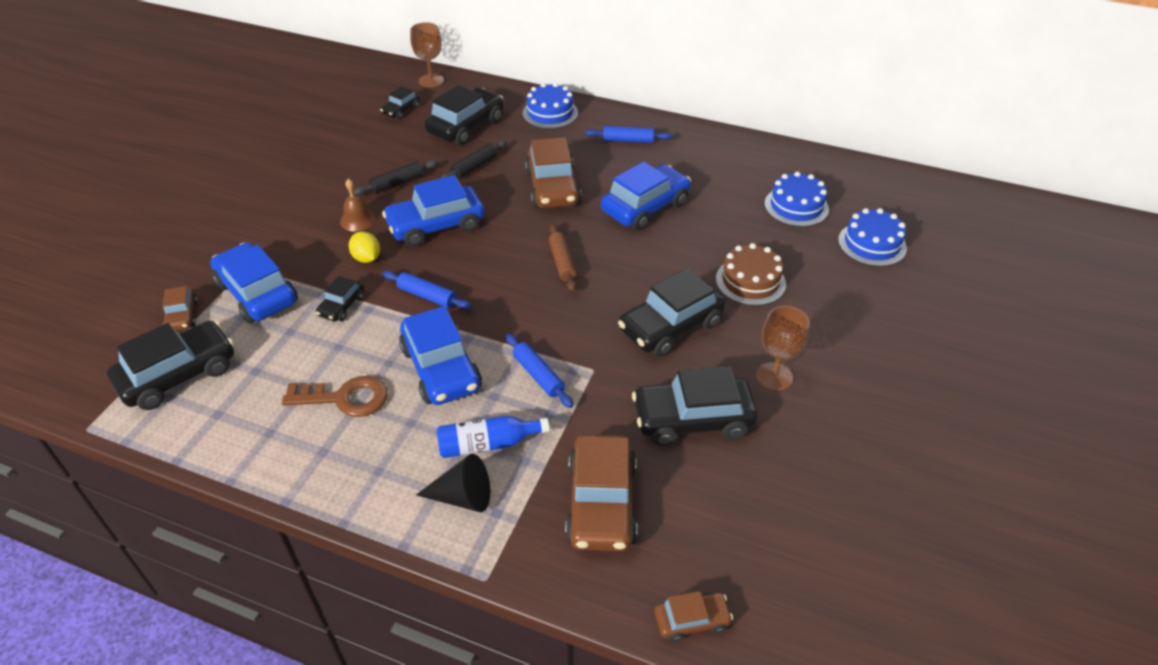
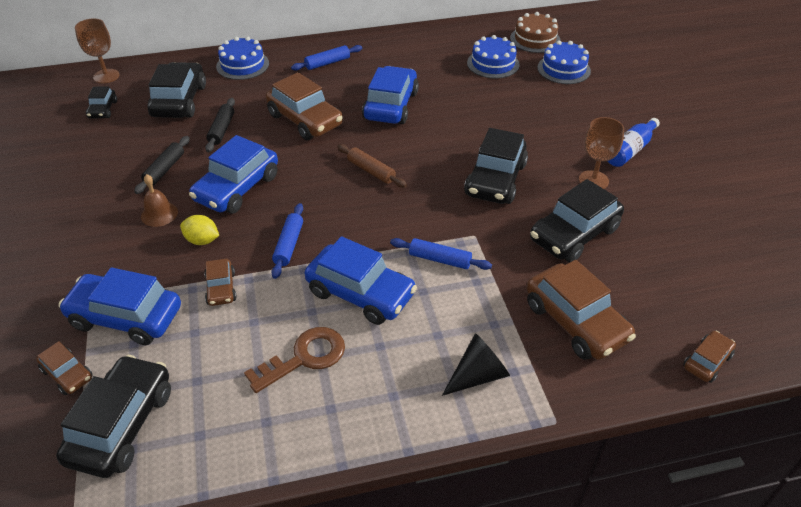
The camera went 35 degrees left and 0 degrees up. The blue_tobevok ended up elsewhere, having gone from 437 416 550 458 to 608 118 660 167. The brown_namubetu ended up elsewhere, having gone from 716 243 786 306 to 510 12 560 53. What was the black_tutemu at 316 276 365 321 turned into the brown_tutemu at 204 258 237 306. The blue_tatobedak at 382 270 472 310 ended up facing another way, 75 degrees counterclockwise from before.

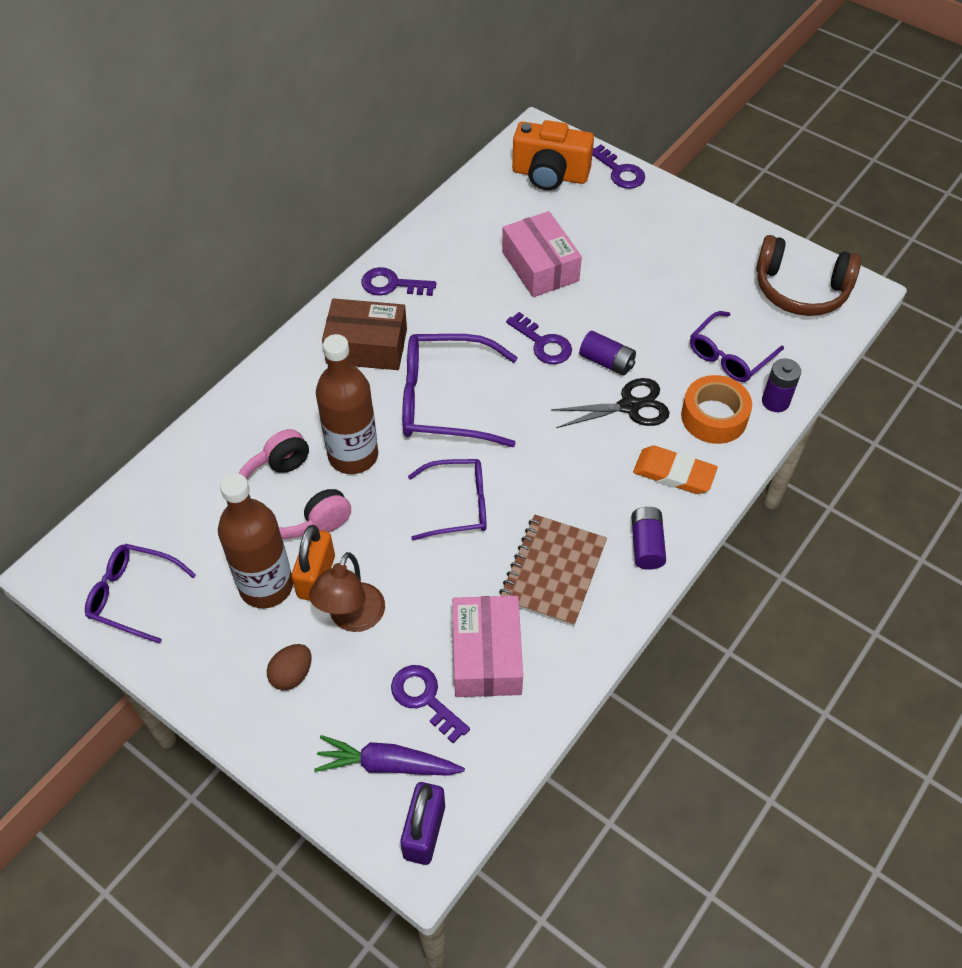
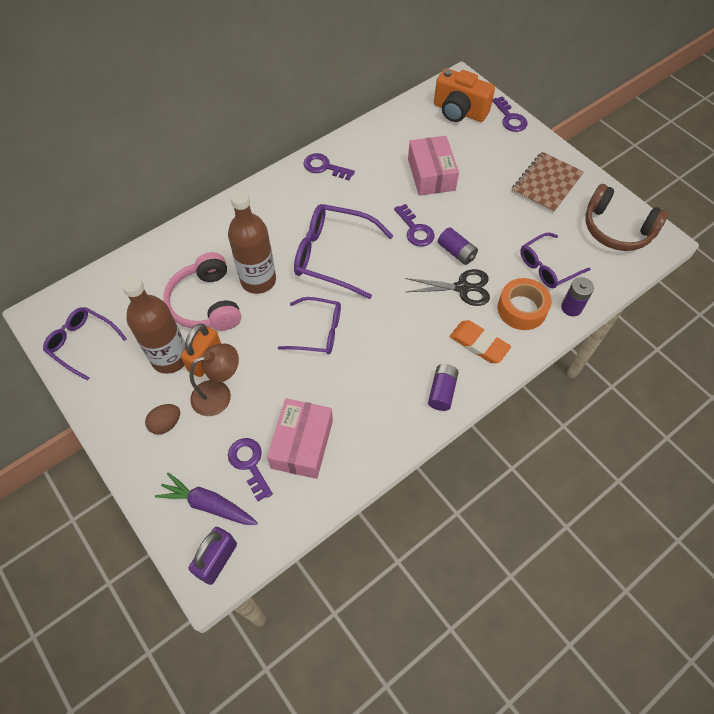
The camera went 15 degrees right and 5 degrees up. The second view lost the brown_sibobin at 322 298 407 370. The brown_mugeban ended up elsewhere, having gone from 499 515 607 627 to 512 152 584 213. The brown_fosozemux at 309 552 385 632 ended up facing another way, 150 degrees counterclockwise from before.

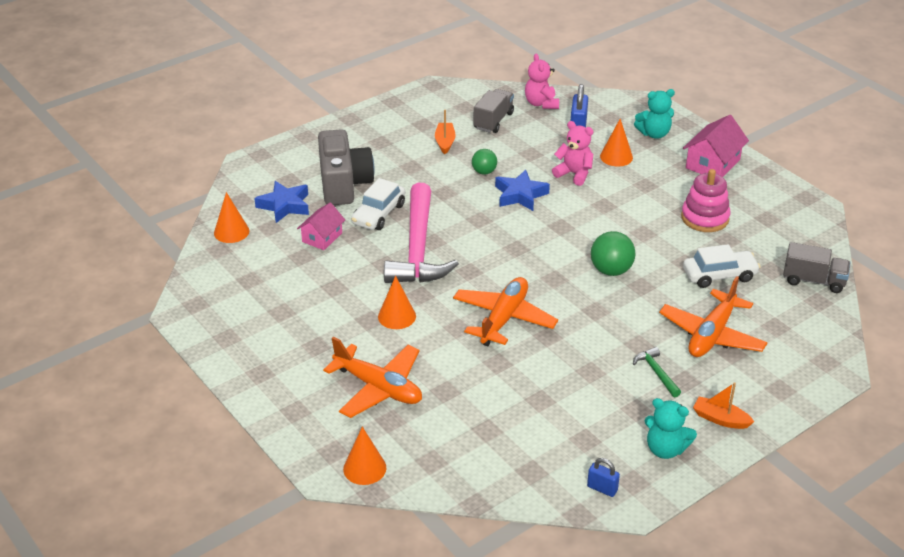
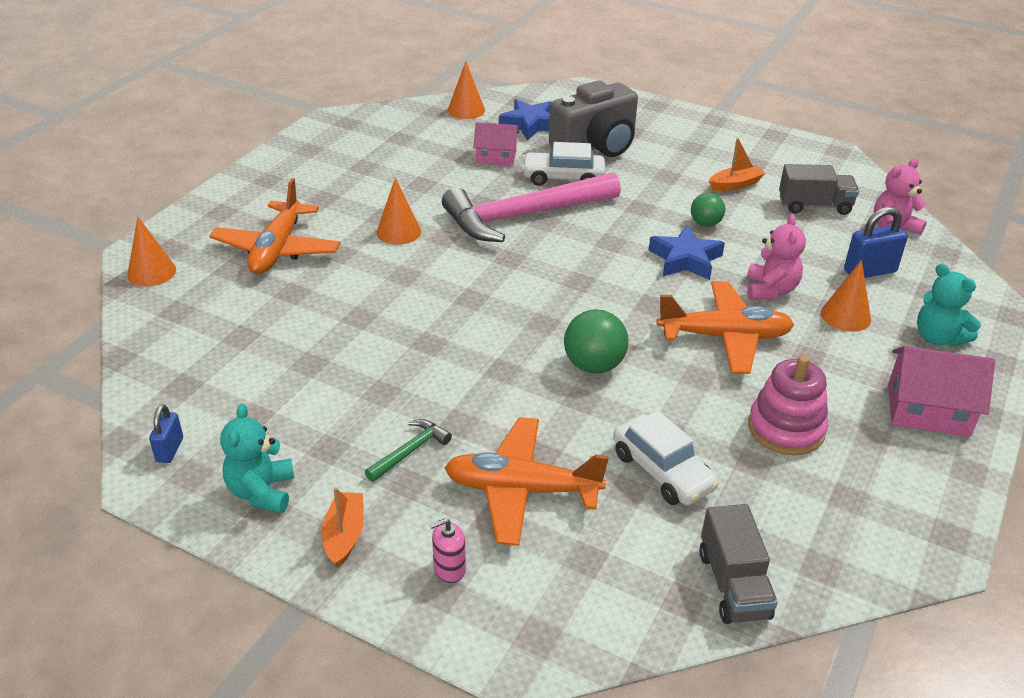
The camera went 65 degrees right and 0 degrees up. The second view gained the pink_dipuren at 430 518 466 583. The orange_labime ended up elsewhere, having gone from 453 277 558 346 to 656 281 794 374.

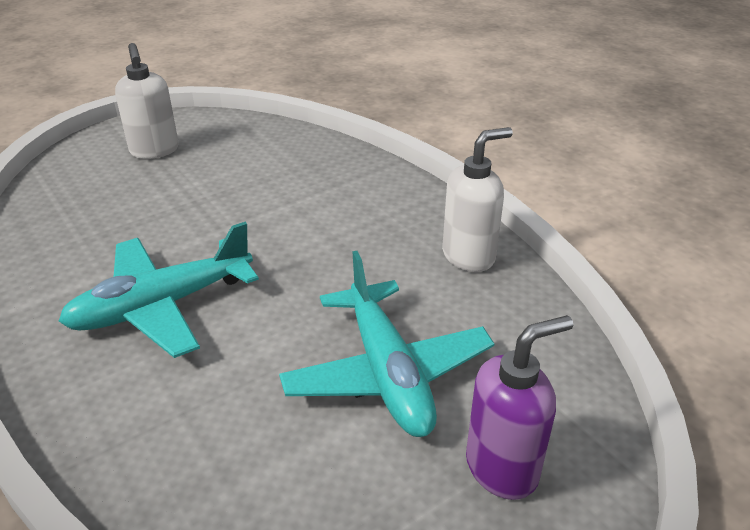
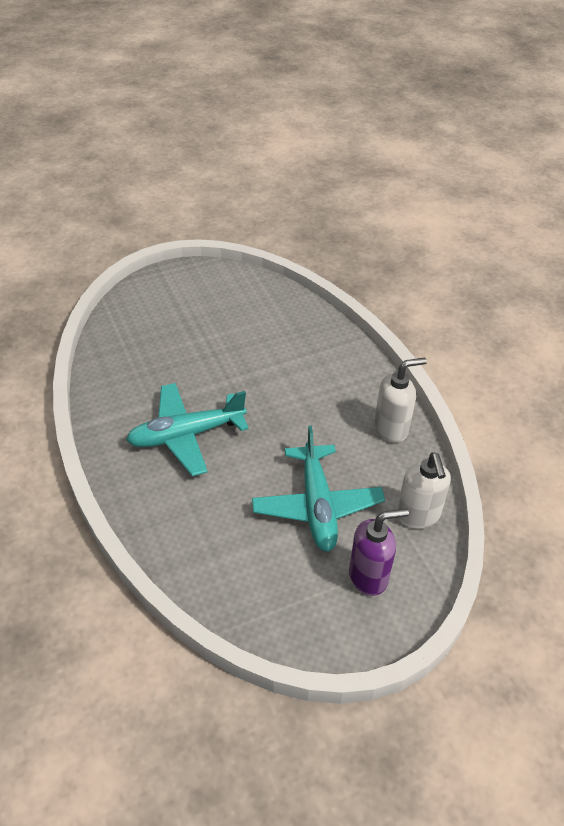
The camera went 10 degrees right and 10 degrees up. The white_dipuren ended up elsewhere, having gone from 115 43 179 159 to 397 452 451 529.

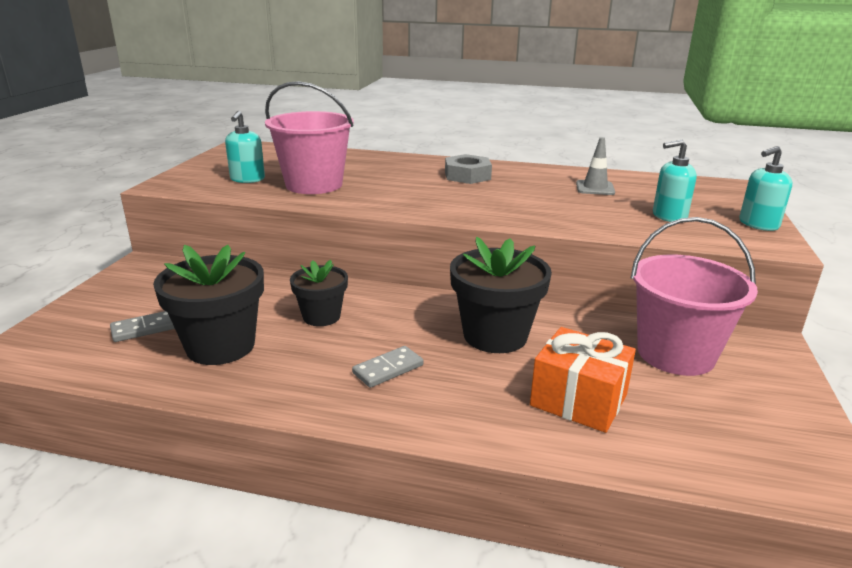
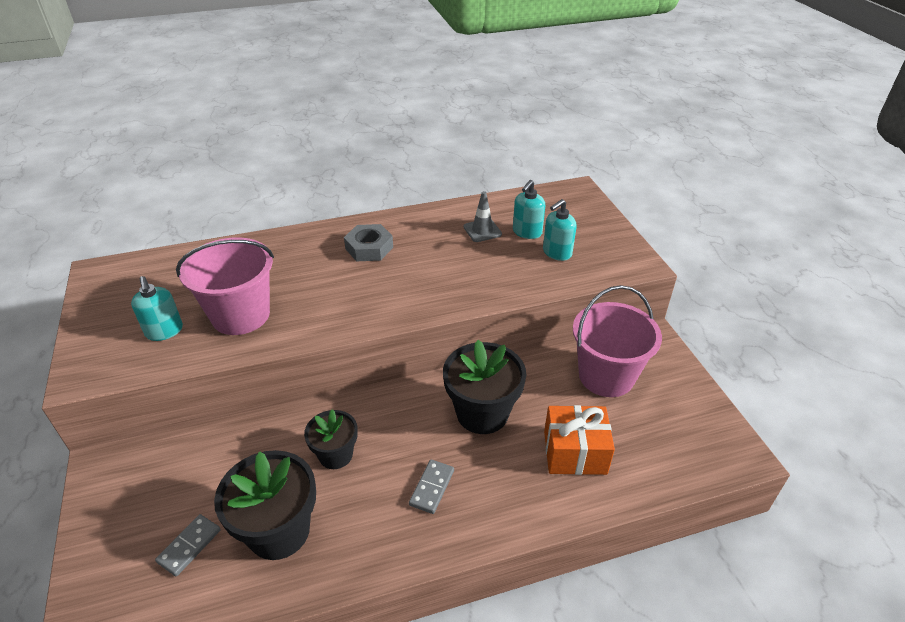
The camera went 30 degrees left and 15 degrees up. The turquoise_dipuren ended up elsewhere, having gone from 739 146 792 231 to 513 180 545 239.

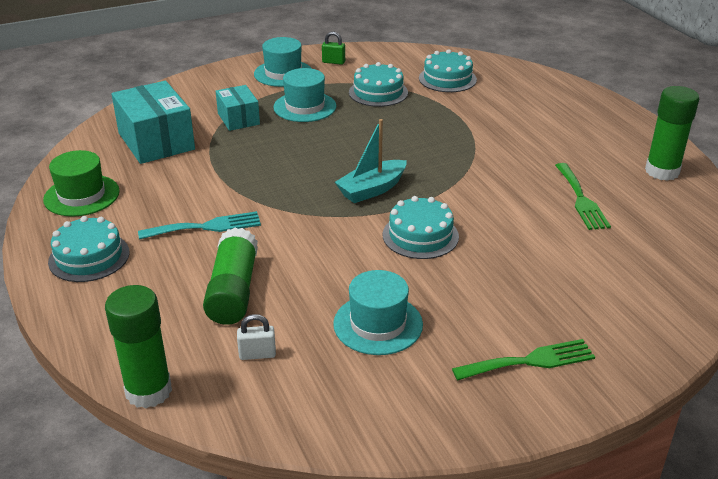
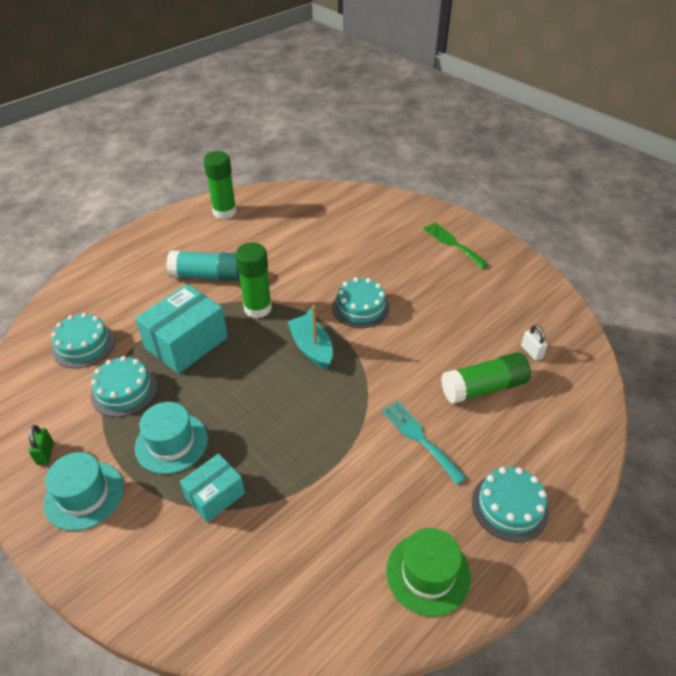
The camera went 110 degrees left and 10 degrees up. The second view lost the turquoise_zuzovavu at 333 270 423 355. The second view lost the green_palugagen at 555 163 611 230. The second view gained the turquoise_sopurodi at 166 250 240 281. The green_sopurodi ended up elsewhere, having gone from 105 285 172 409 to 235 243 272 318. The turquoise_sibobin ended up elsewhere, having gone from 112 81 195 164 to 135 284 228 374. The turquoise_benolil at 335 119 407 203 ended up facing another way, 150 degrees counterclockwise from before.

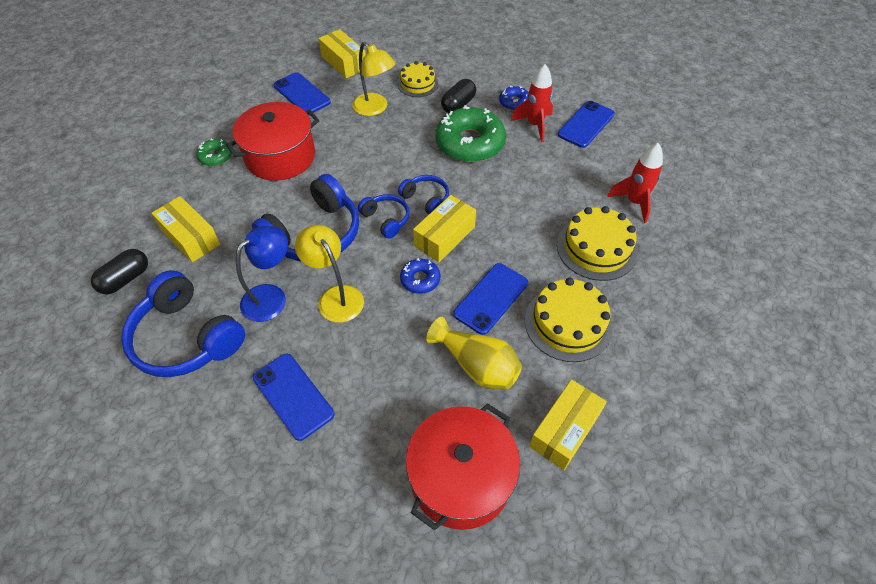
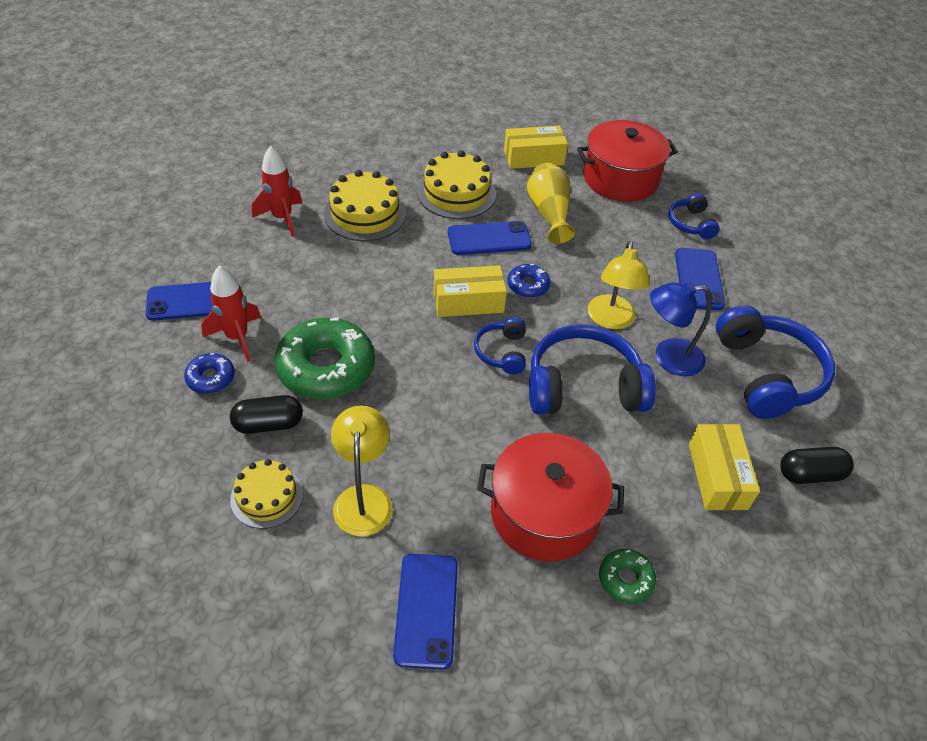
The camera went 140 degrees left and 5 degrees down. The second view lost the yellow_sibobin at 318 29 366 78. The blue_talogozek ended up elsewhere, having gone from 398 175 449 214 to 669 193 719 239.

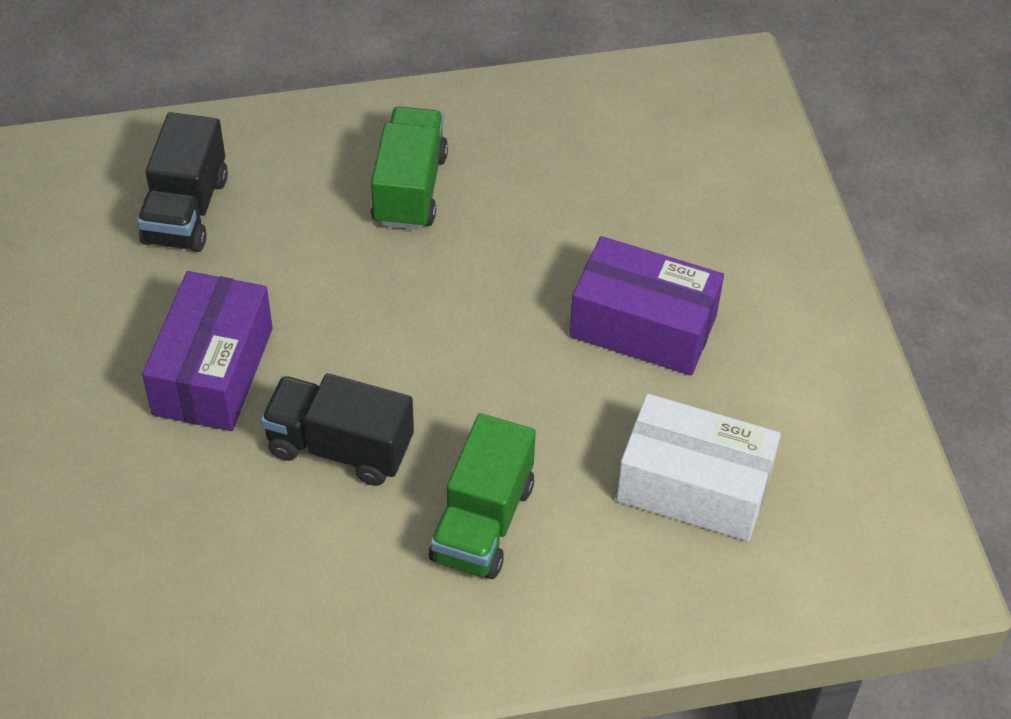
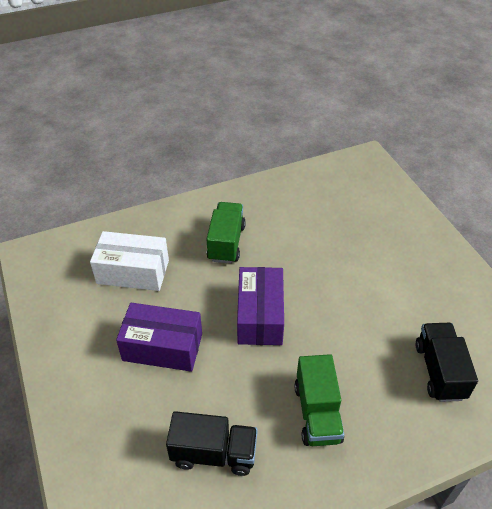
The camera went 170 degrees right and 5 degrees down. The purple_sibobin ended up elsewhere, having gone from 142 271 273 431 to 237 267 284 345. The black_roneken ended up elsewhere, having gone from 261 373 414 486 to 166 411 258 476.

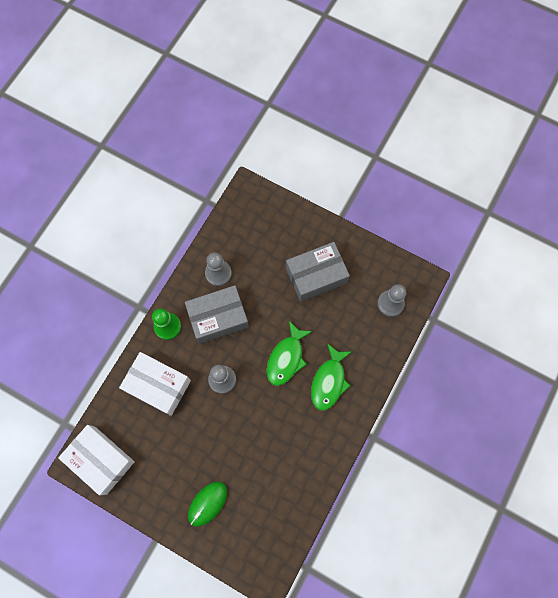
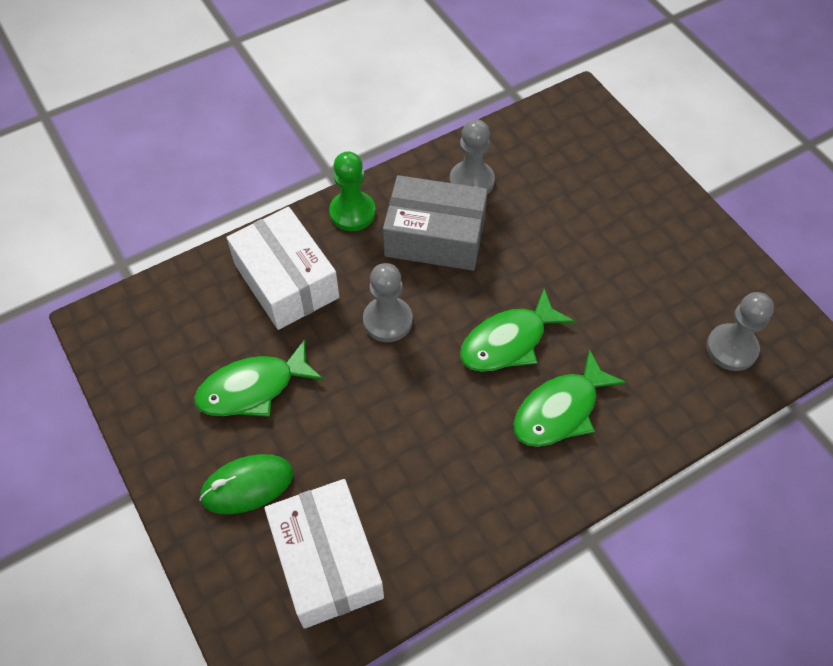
The camera went 30 degrees right and 15 degrees down. The second view lost the grey_sibobin at 286 242 350 302. The second view gained the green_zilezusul at 194 339 323 417. The white_sibobin ended up elsewhere, having gone from 58 425 135 495 to 264 479 384 629.

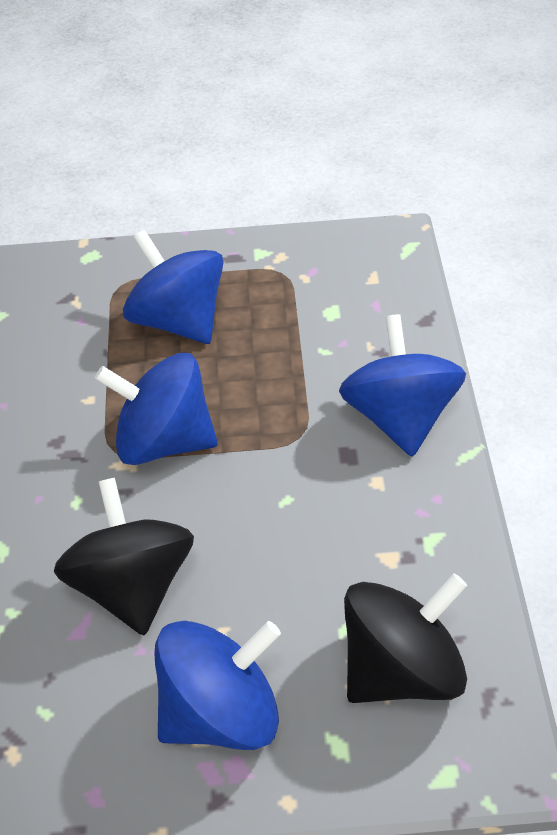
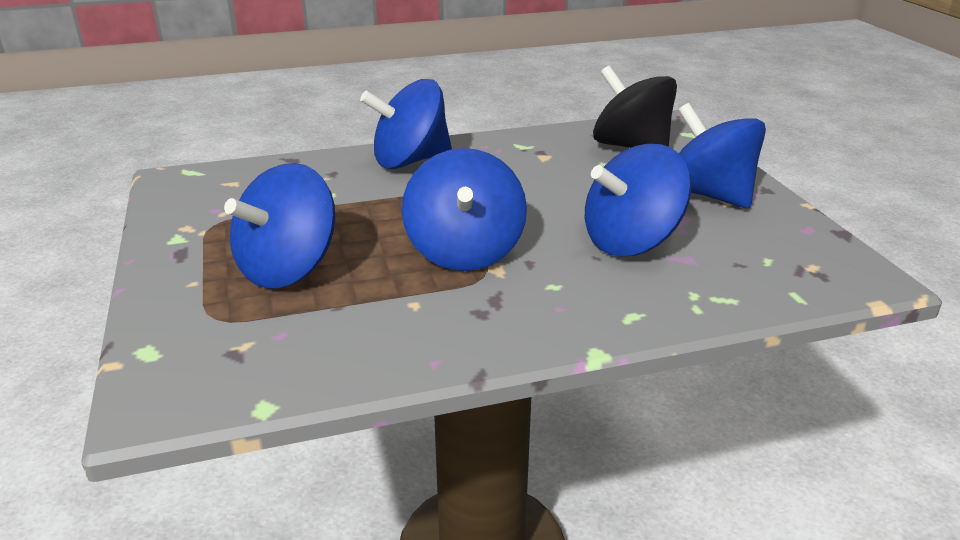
The camera went 105 degrees left and 15 degrees down. What was the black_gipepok at 54 478 194 635 turned into the blue_gipepok at 585 144 691 256.

